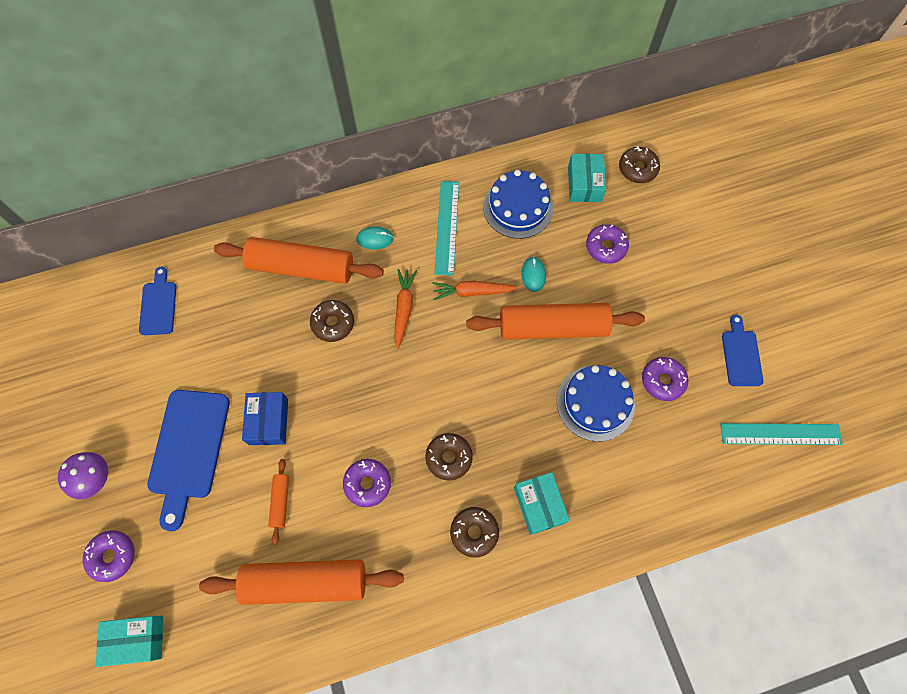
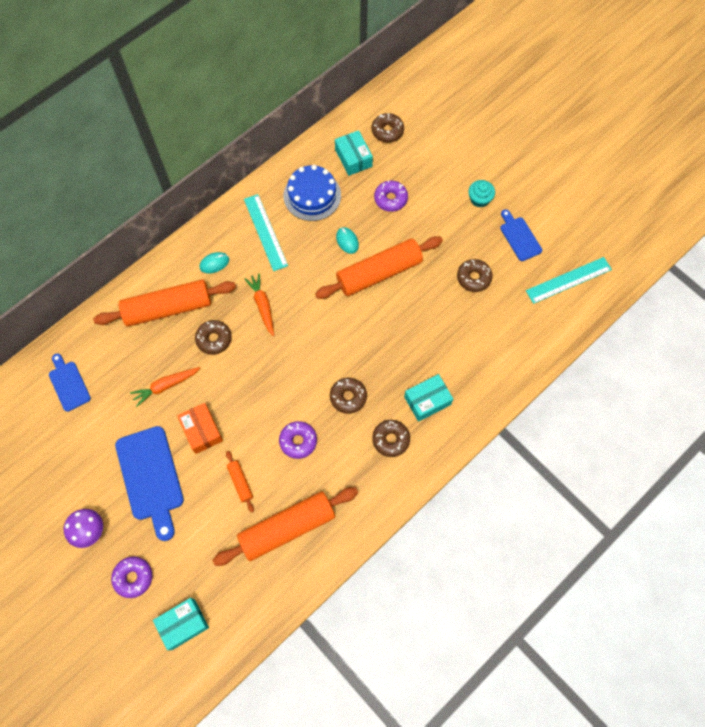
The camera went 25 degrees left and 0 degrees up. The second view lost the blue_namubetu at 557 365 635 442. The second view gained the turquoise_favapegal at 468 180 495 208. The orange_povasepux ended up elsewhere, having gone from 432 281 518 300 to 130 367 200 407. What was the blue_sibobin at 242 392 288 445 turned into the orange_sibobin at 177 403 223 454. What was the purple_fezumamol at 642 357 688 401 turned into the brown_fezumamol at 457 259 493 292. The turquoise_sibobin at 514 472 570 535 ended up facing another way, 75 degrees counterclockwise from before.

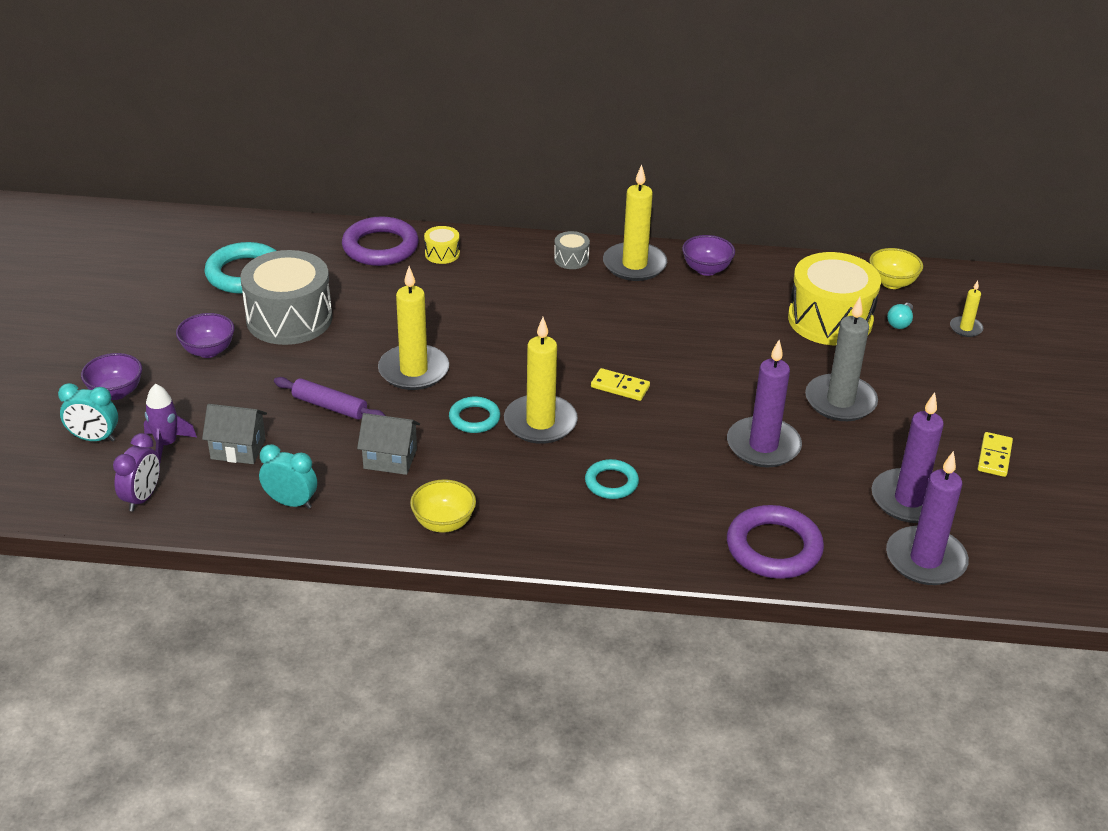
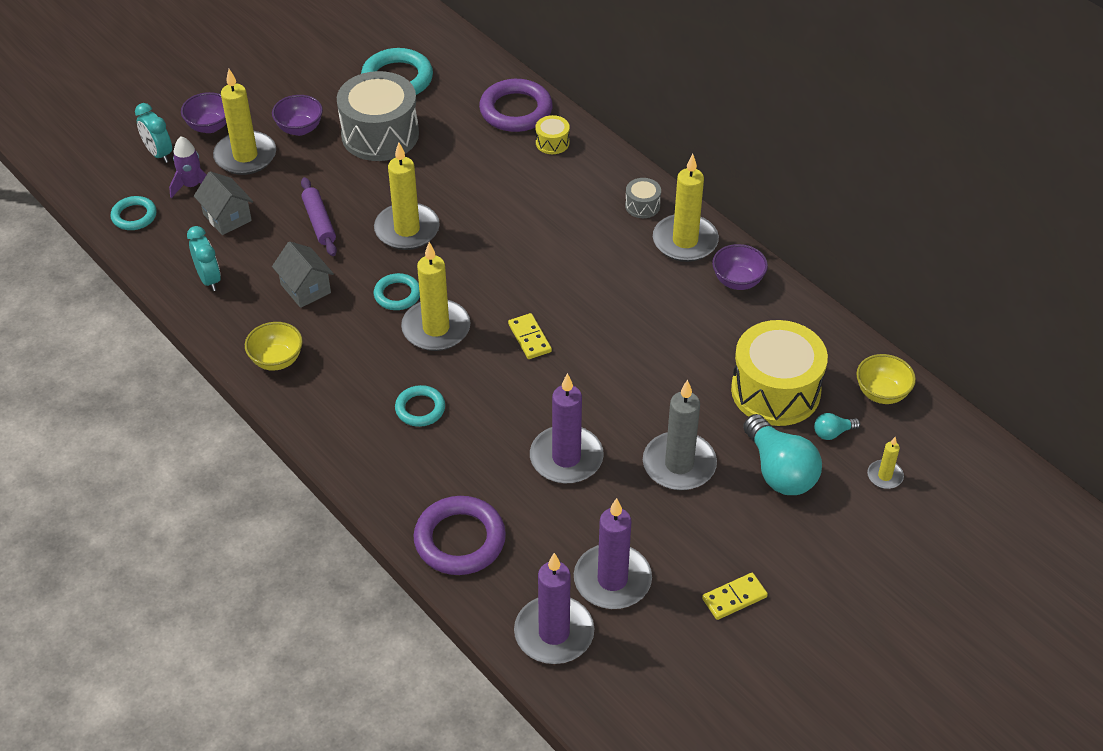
The camera went 45 degrees right and 10 degrees up. The second view gained the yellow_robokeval at 213 69 276 175. The second view gained the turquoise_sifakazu at 743 414 822 495. Where the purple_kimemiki stood at 113 433 160 512, the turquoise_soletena came to stand at 111 196 157 230.

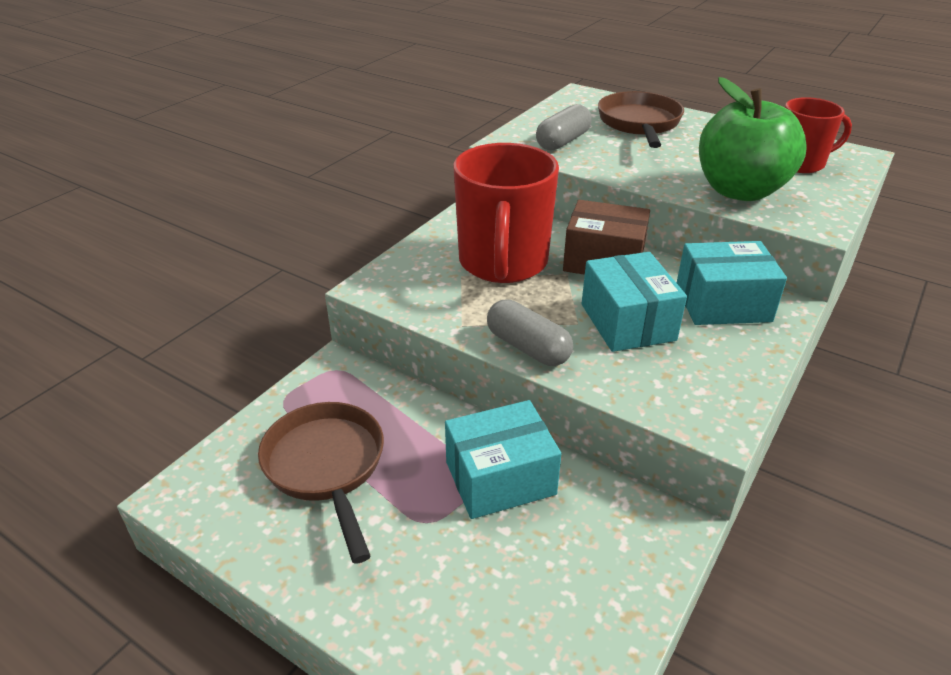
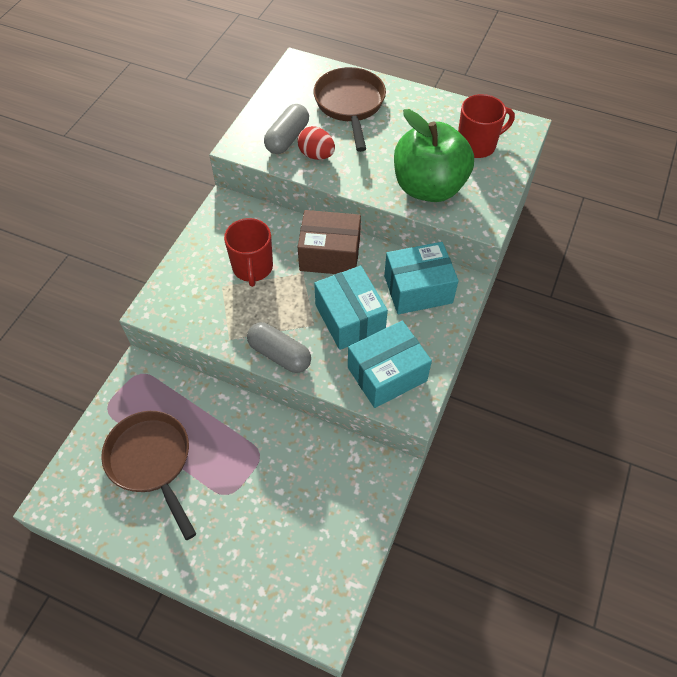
The camera went 10 degrees left and 20 degrees up. The second view gained the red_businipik at 297 126 335 160. The turquoise_sibobin ended up elsewhere, having gone from 445 400 561 519 to 348 321 432 408. The size of the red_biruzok at 453 143 559 283 changed by a factor of 0.59.

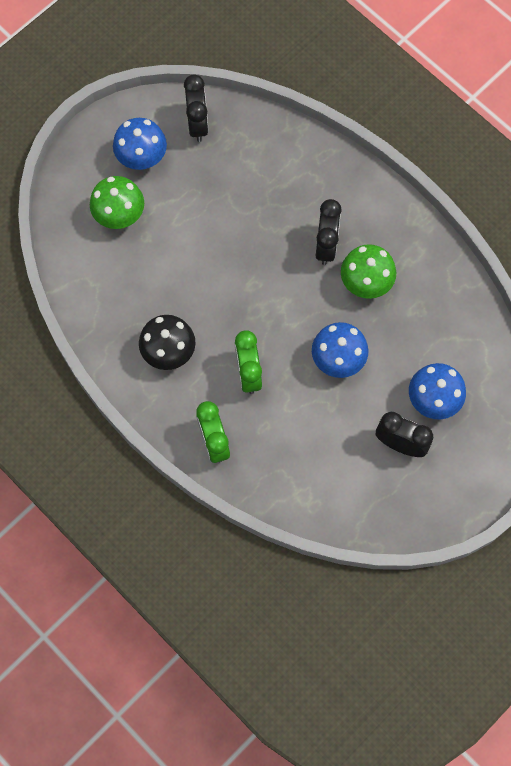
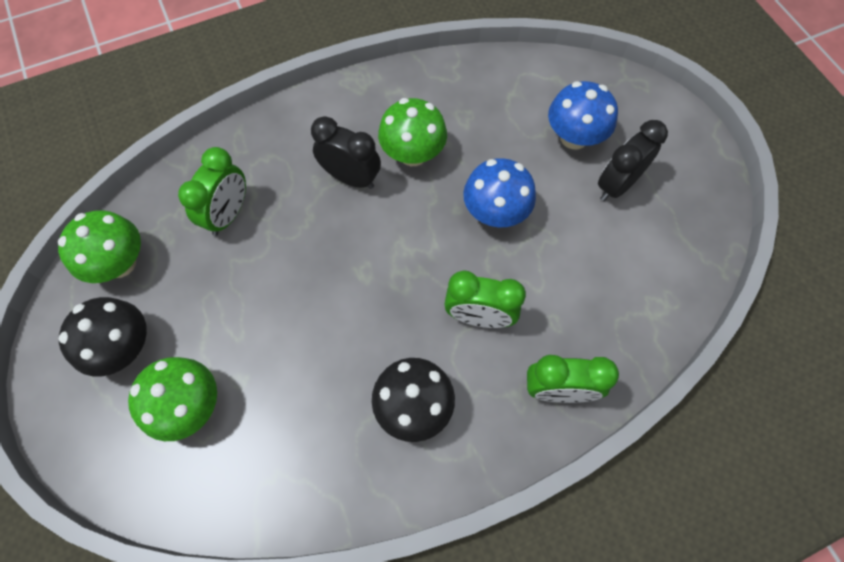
The camera went 70 degrees left and 5 degrees down. The second view gained the green_kimemiki at 178 147 246 236. Where the black_kimemiki stood at 184 74 209 142, the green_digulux came to stand at 58 210 141 283. What was the blue_digulux at 113 118 167 170 turned into the black_digulux at 58 297 147 376.

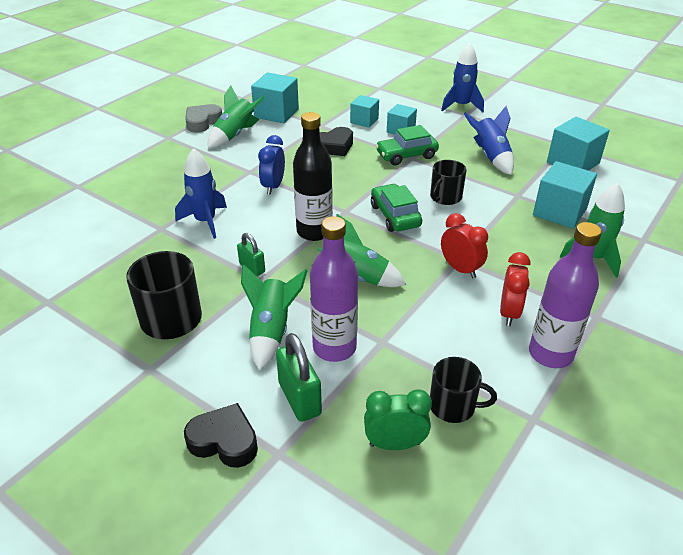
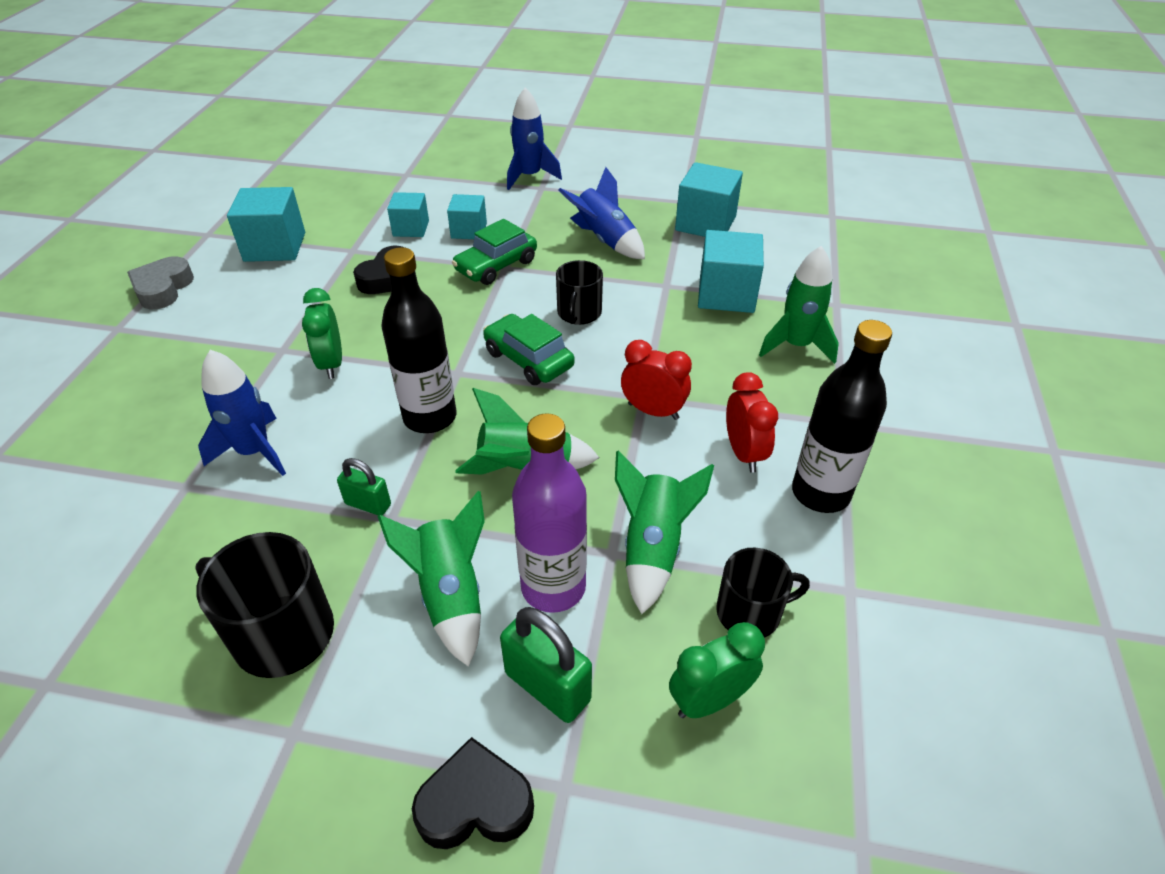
The camera went 25 degrees left and 5 degrees up. The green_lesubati ended up elsewhere, having gone from 208 85 265 148 to 615 450 714 614. What was the blue_kimemiki at 258 135 285 195 turned into the green_kimemiki at 302 288 342 379. What was the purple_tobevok at 529 222 602 368 turned into the black_tobevok at 792 320 892 513.

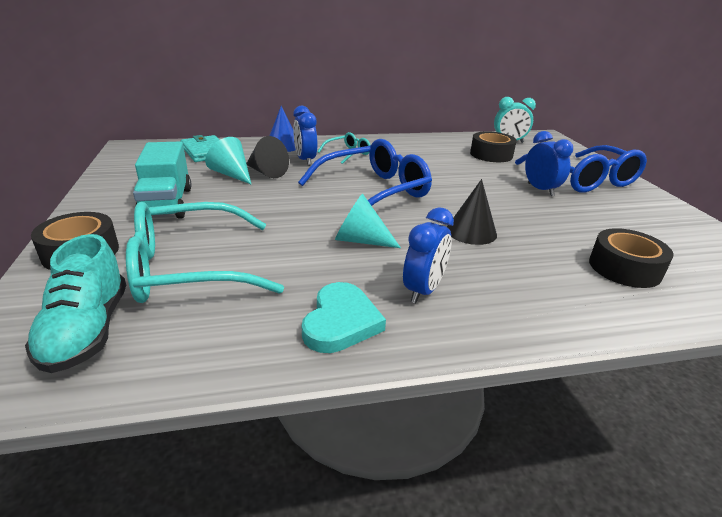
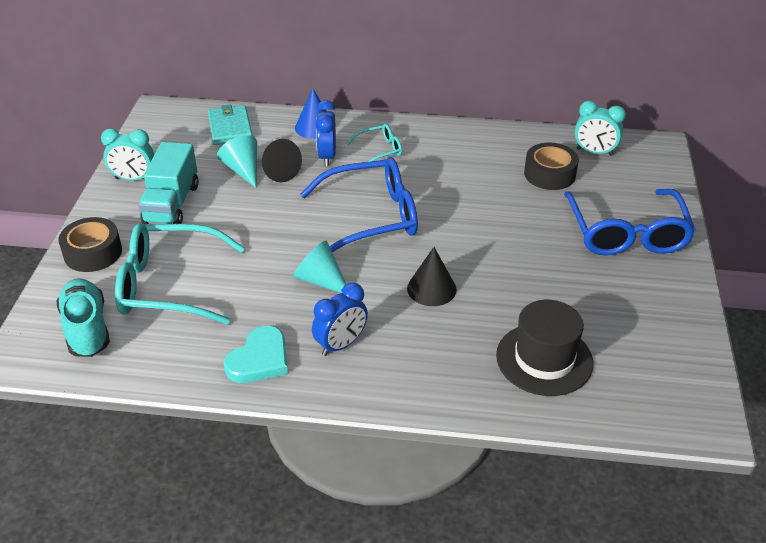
The camera went 20 degrees right and 10 degrees up. The second view lost the blue_kimemiki at 525 131 573 196. The second view gained the turquoise_kimemiki at 101 128 154 181. Where the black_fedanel stood at 589 228 674 288, the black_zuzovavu came to stand at 496 300 593 396. The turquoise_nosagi at 25 234 126 373 ended up facing another way, 150 degrees clockwise from before.

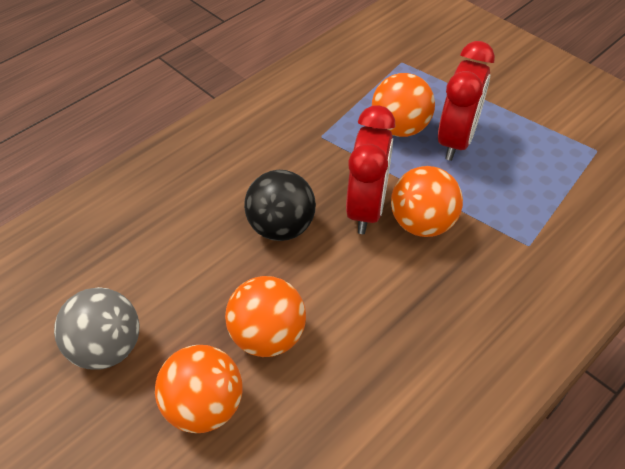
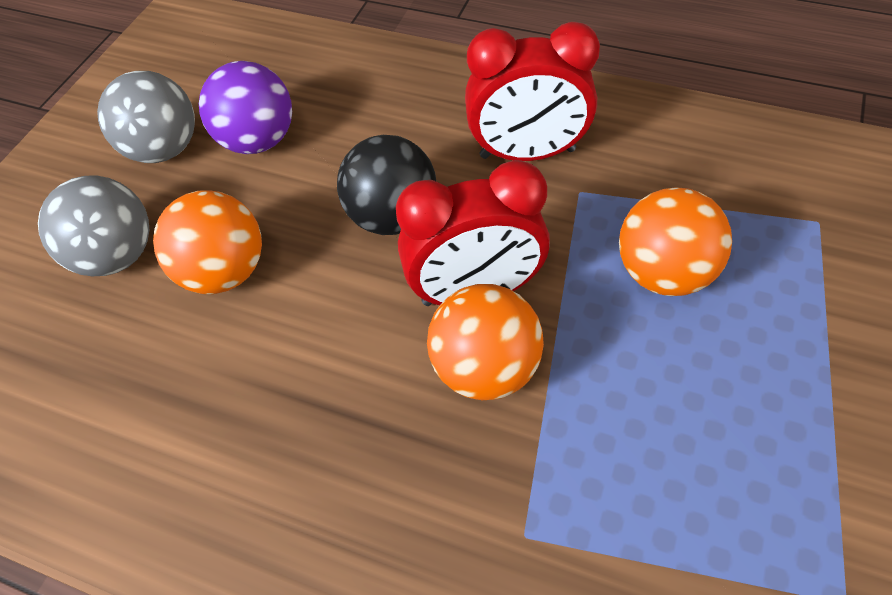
The camera went 70 degrees right and 5 degrees up. The second view gained the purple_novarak at 199 61 292 154. The red_kimemiki ended up elsewhere, having gone from 438 41 495 161 to 465 22 600 161. What was the orange_novarak at 155 345 243 433 turned into the grey_novarak at 38 176 149 276.

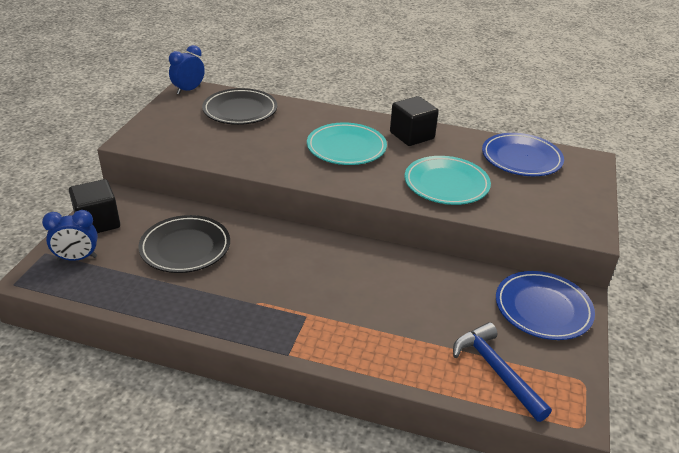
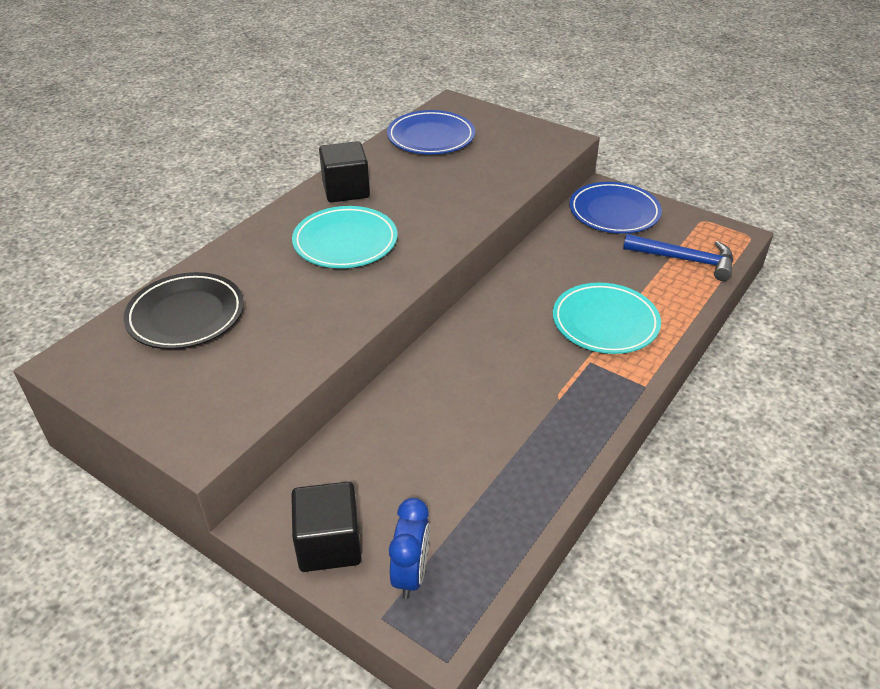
The camera went 70 degrees left and 5 degrees up. The second view lost the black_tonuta at 138 215 230 273. The second view lost the blue_kimemiki at 169 45 205 95. The turquoise_tonuta ended up elsewhere, having gone from 405 156 491 205 to 553 283 661 354. The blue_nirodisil at 453 322 552 422 ended up facing another way, 150 degrees counterclockwise from before.

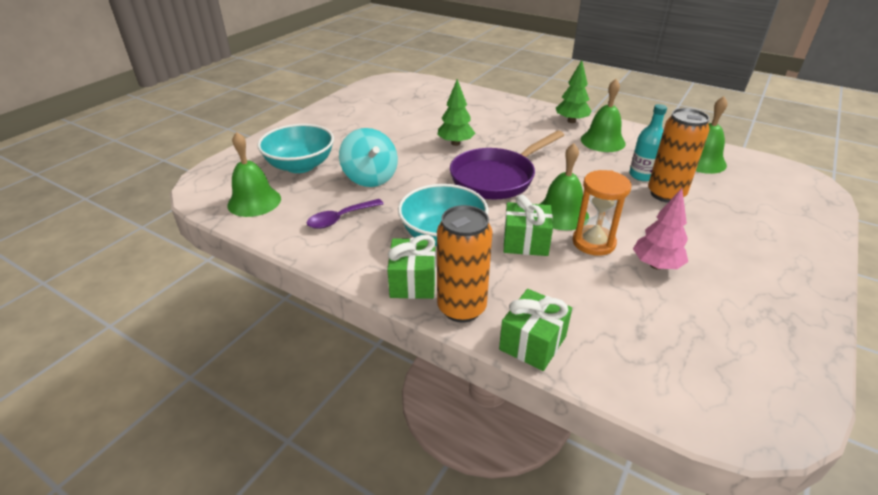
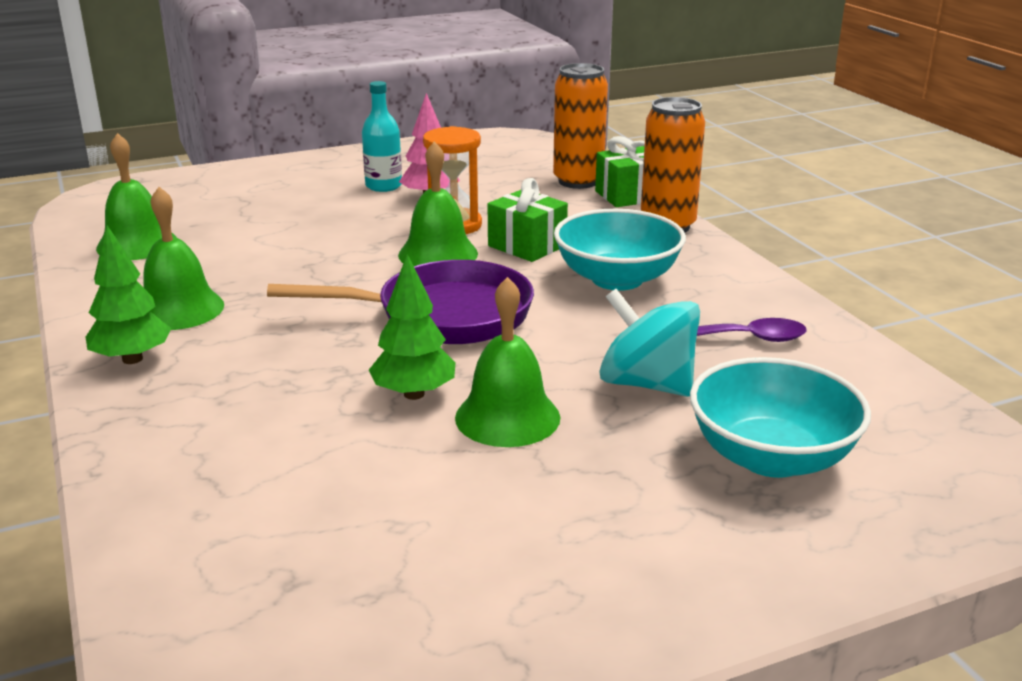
The camera went 145 degrees left and 10 degrees down. The second view lost the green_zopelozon at 387 235 435 299. The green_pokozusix ended up elsewhere, having gone from 227 132 281 217 to 455 277 560 447. The turquoise_tobevok ended up elsewhere, having gone from 629 104 667 181 to 362 81 402 192. The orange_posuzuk ended up elsewhere, having gone from 648 108 710 203 to 553 63 608 189. The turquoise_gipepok at 339 128 398 187 ended up facing another way, 60 degrees counterclockwise from before.

